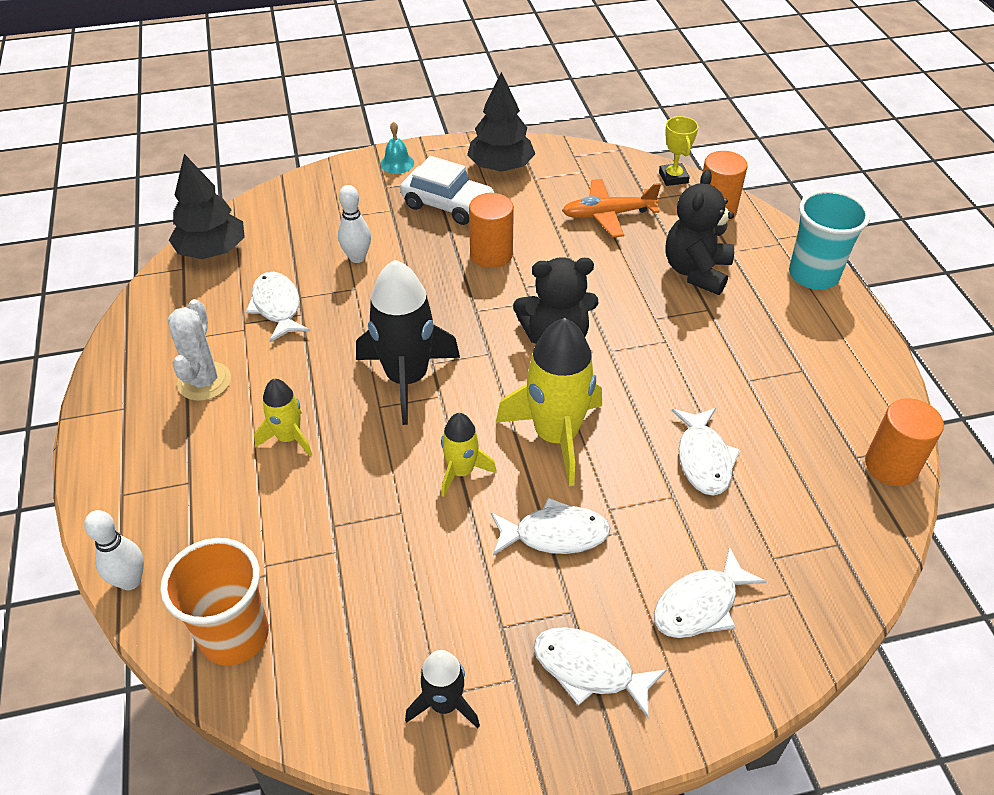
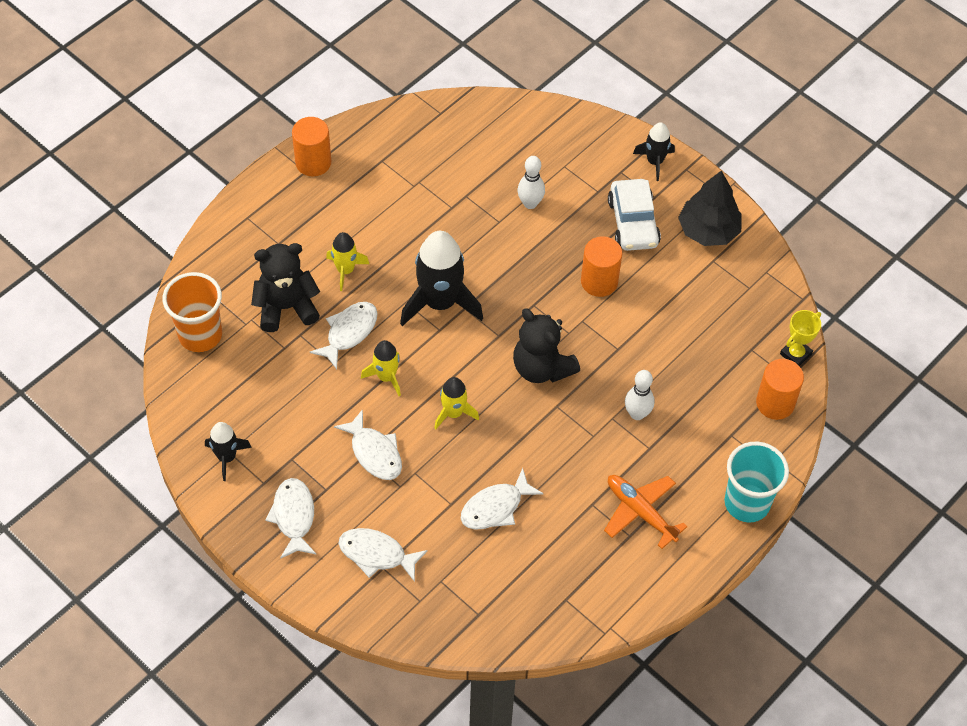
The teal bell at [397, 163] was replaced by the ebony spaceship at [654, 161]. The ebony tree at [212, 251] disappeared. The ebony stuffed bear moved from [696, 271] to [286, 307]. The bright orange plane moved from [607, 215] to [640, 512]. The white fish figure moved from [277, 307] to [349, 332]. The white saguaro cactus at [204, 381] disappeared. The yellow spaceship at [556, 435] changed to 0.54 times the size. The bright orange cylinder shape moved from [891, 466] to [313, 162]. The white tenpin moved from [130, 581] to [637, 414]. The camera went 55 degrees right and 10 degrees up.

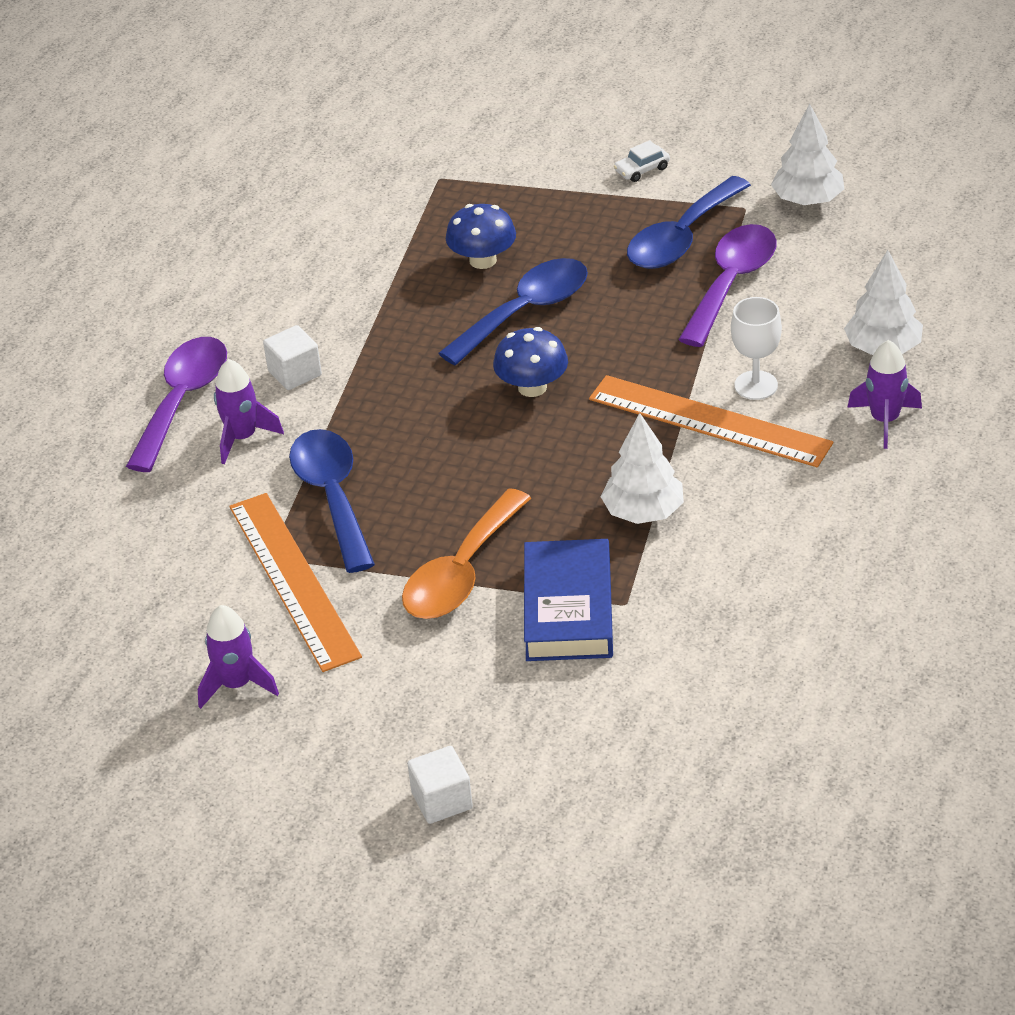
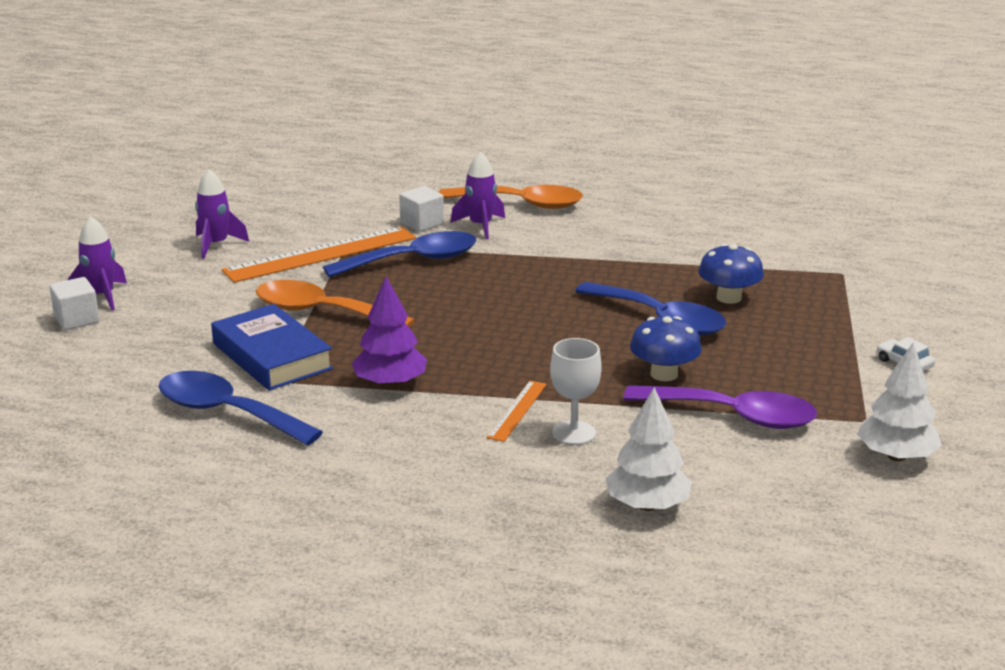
The blue tablespoon moved from [681, 238] to [227, 413]. The white cube moved from [295, 373] to [422, 223]. The blue fungus moved from [532, 387] to [664, 374]. The violet tablespoon at [183, 400] became the bright orange tablespoon at [521, 204]. The violet spaceship moved from [884, 420] to [102, 296]. The bright orange measuring stick at [709, 421] changed to 0.49 times the size. The white tree at [643, 512] became the violet tree at [390, 383]. The blue hardcover at [568, 609] turned 60 degrees clockwise. The camera went 80 degrees right and 15 degrees down.

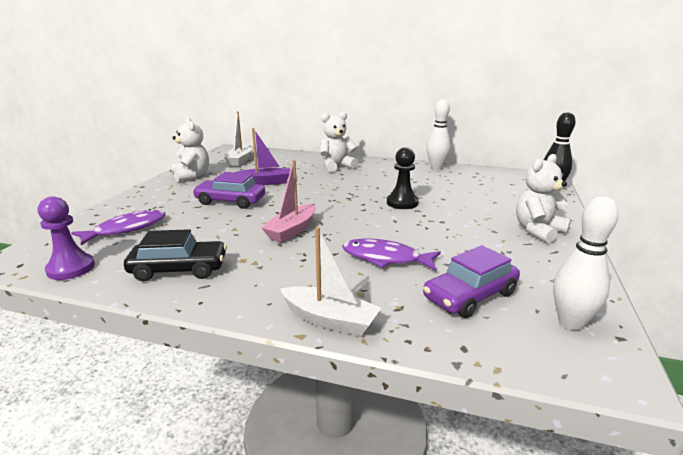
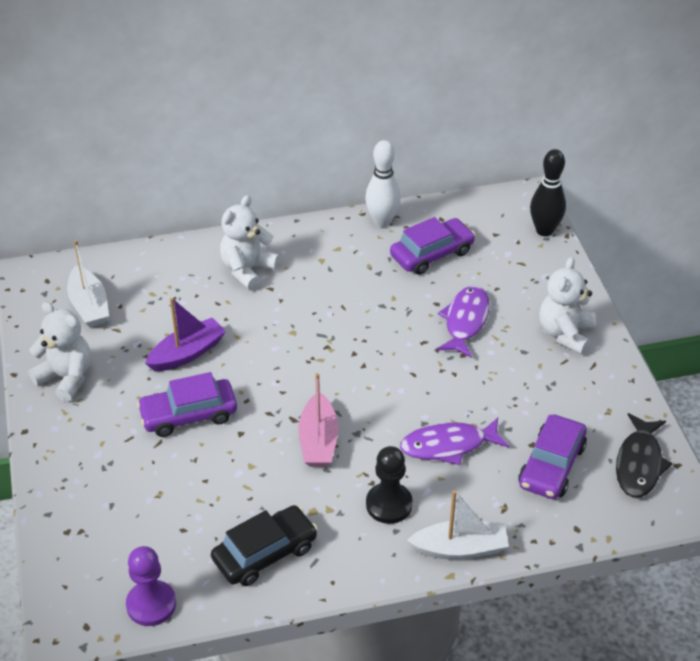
The ebony game pawn moved from [402, 203] to [389, 504]. The white tenpin at [571, 322] was replaced by the ebony fish figure at [639, 464]. The violet fish figure moved from [126, 229] to [465, 321]. The violet automobile at [432, 254] appeared. The camera went 30 degrees left and 20 degrees up.

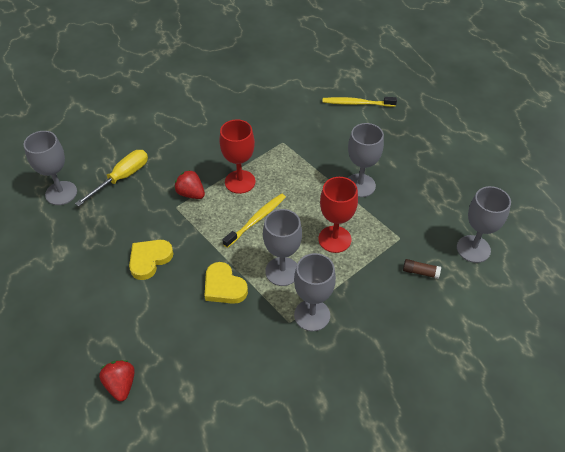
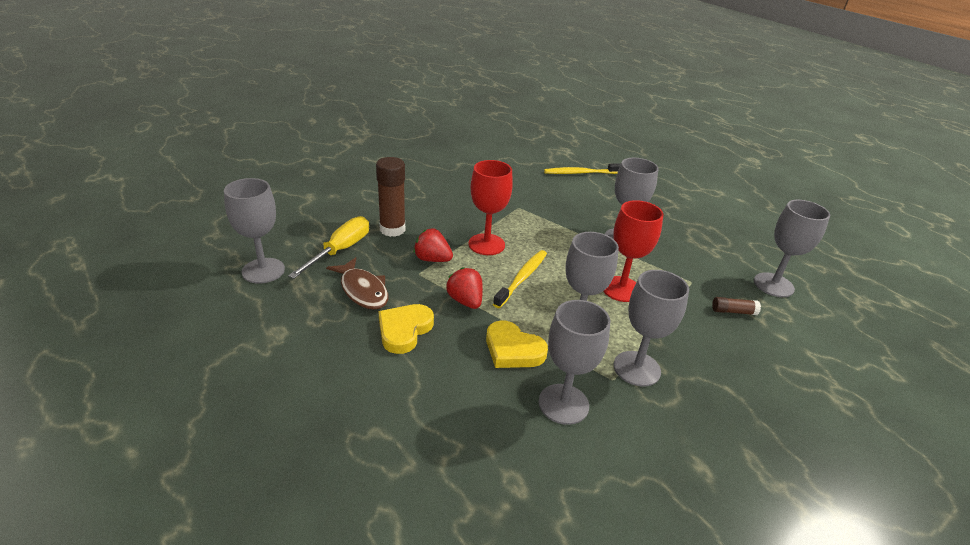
The scarlet strawberry moved from [121, 385] to [465, 301]. The dark brown stick of glue at [392, 229] appeared. The dark brown fish figure at [362, 290] appeared. The gray goblet at [563, 404] appeared. The camera went 15 degrees left and 15 degrees down.

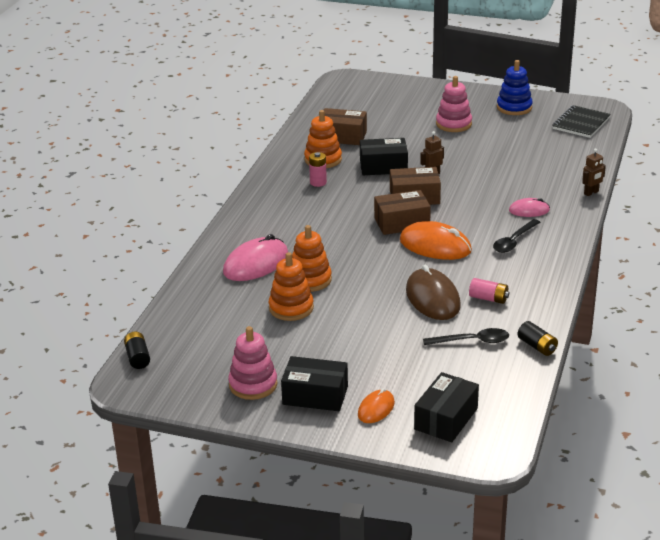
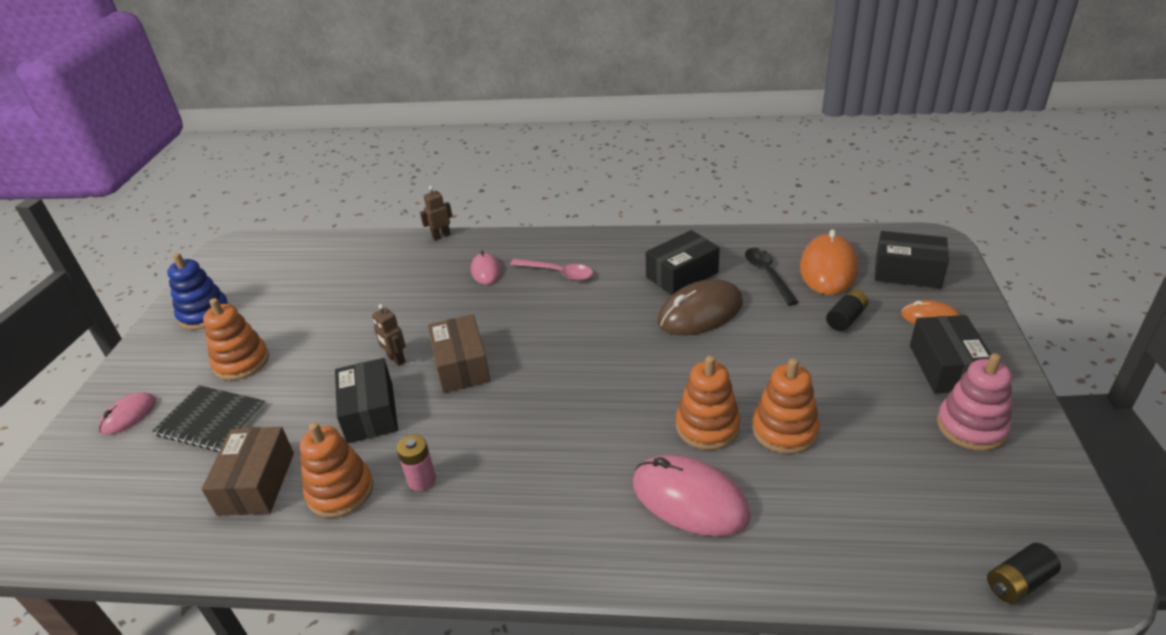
The pink stacking rings at [453, 124] became the bright orange stacking rings at [241, 362]. The ebony exercise book moved from [581, 123] to [211, 420]. The dark brown toy robot at [591, 193] turned 75 degrees counterclockwise. The dark brown box at [402, 223] disappeared. The ebony tablespoon at [514, 241] became the pink tablespoon at [557, 273]. The bright orange mouse moved from [435, 245] to [828, 268]. The pink battery at [488, 298] was replaced by the ebony box at [682, 275]. The ebony battery moved from [537, 346] to [846, 319]. The pink mouse at [129, 415] appeared. The camera went 100 degrees left and 5 degrees up.

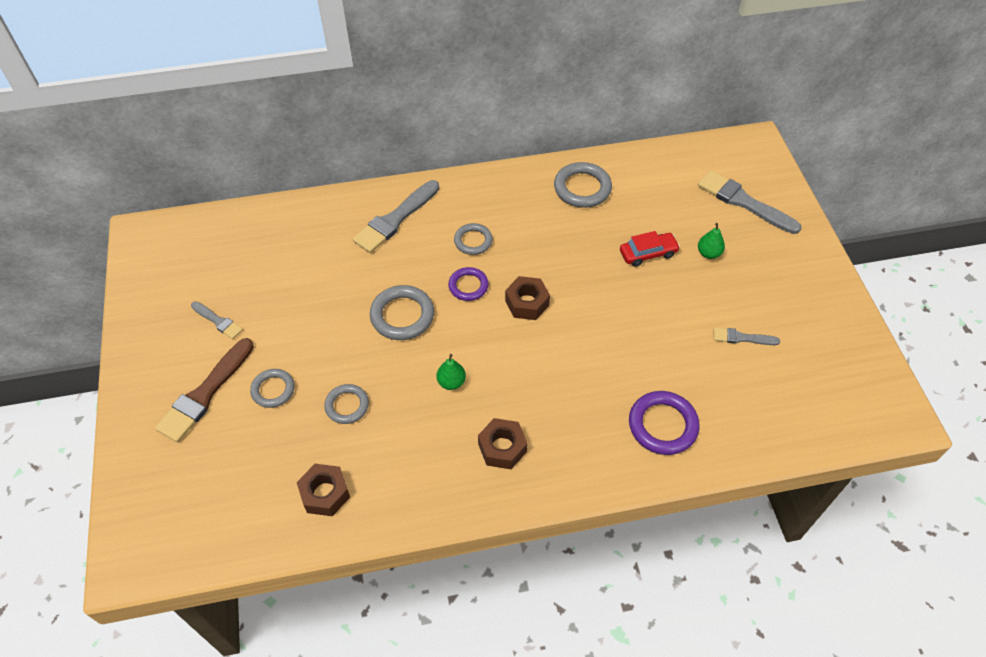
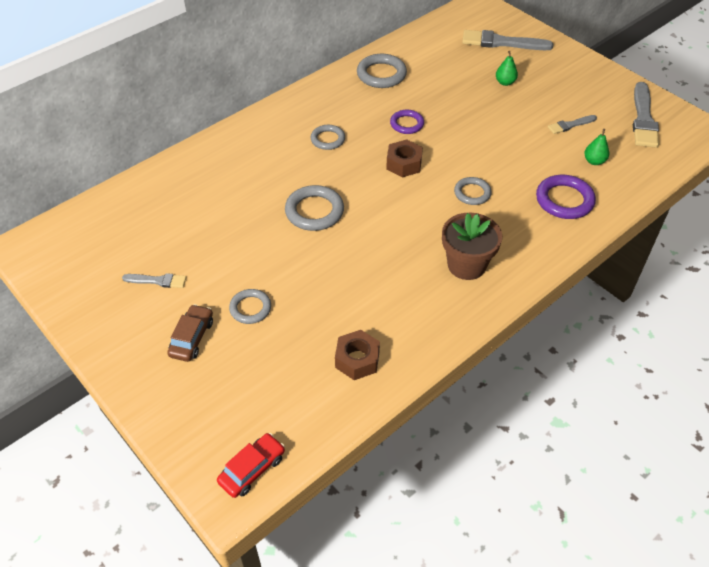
The gray paintbrush moved from [395, 219] to [643, 119]. The scarlet automobile moved from [648, 253] to [252, 469]. The violet torus moved from [468, 286] to [407, 124]. The dark brown paintbrush at [205, 394] was replaced by the dark brown automobile at [192, 338]. The leaf-green toy pear moved from [451, 382] to [594, 161]. The gray torus moved from [347, 405] to [472, 193]. The dark brown hex nut at [502, 448] was replaced by the dark brown potted plant at [466, 265]. The camera went 30 degrees left and 5 degrees down.

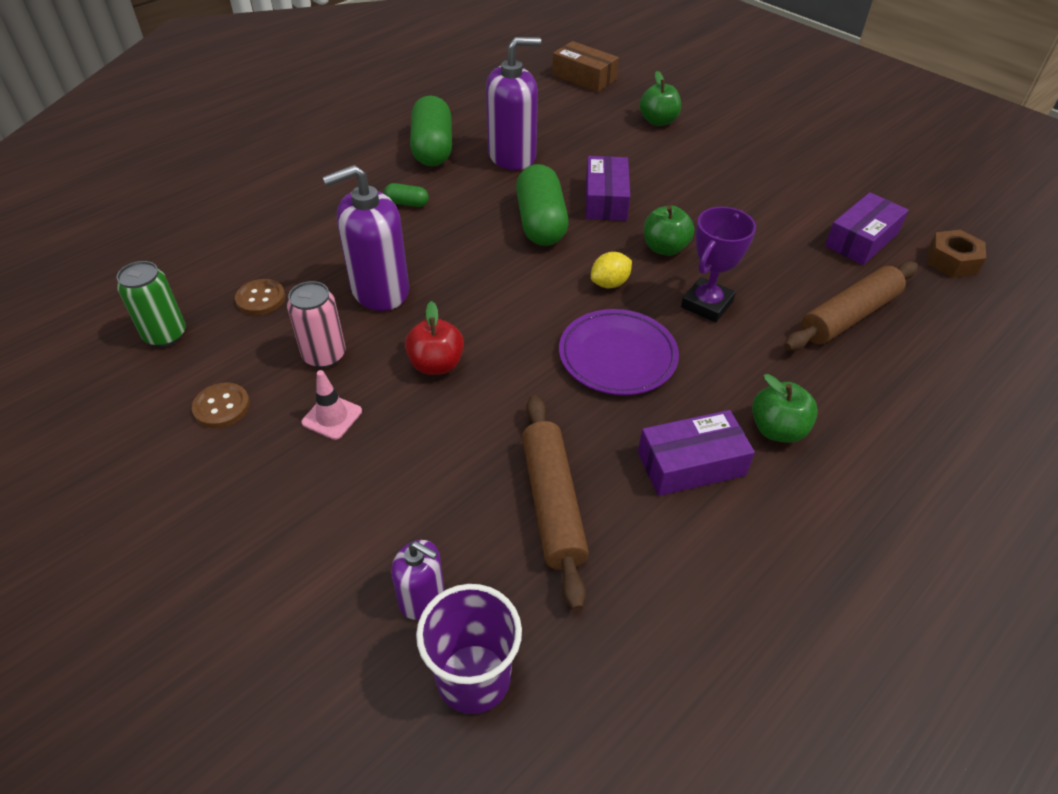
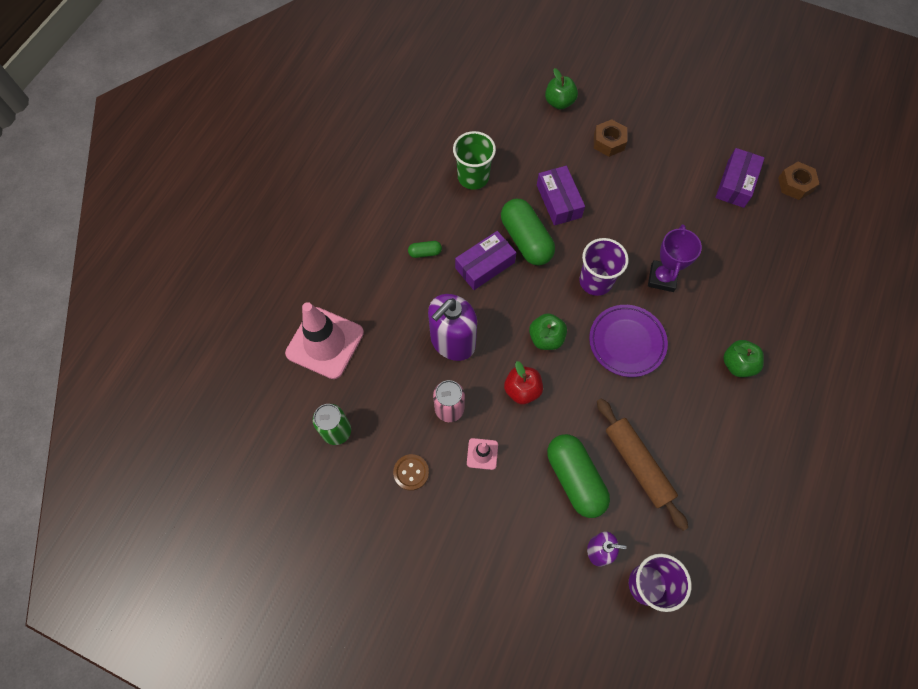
The violet pump bottle at [512, 156] was replaced by the leaf-green beaker at [473, 177]. The dark brown box at [584, 77] disappeared. The leaf-green pill moved from [432, 148] to [574, 479]. The leaf-green toy apple moved from [665, 248] to [546, 338]. The yellow toy lemon at [609, 283] was replaced by the violet beaker at [595, 281]. The dark brown rolling pin at [849, 316] disappeared. The dark brown sewing button at [261, 298] disappeared. The violet box moved from [691, 464] to [485, 265]. The dark brown hex nut at [609, 142] appeared. The pink traffic cone at [325, 343] appeared. The camera went 20 degrees left and 20 degrees up.

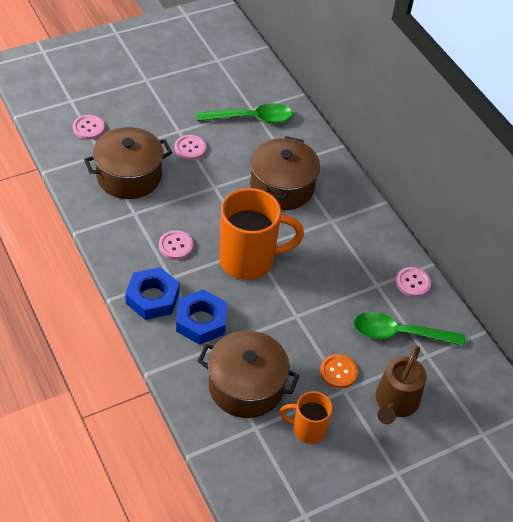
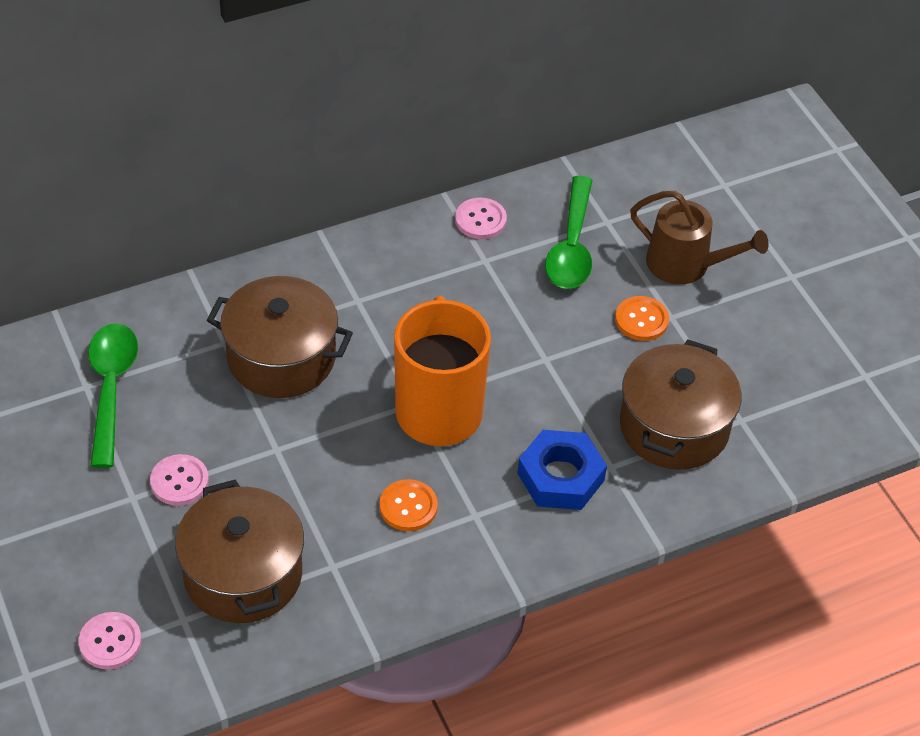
The pink sewing button at [176, 246] became the bright orange sewing button at [408, 507]. The blue hex nut at [152, 298] disappeared. The bright orange mug at [307, 429] disappeared. The camera went 85 degrees left and 0 degrees up.

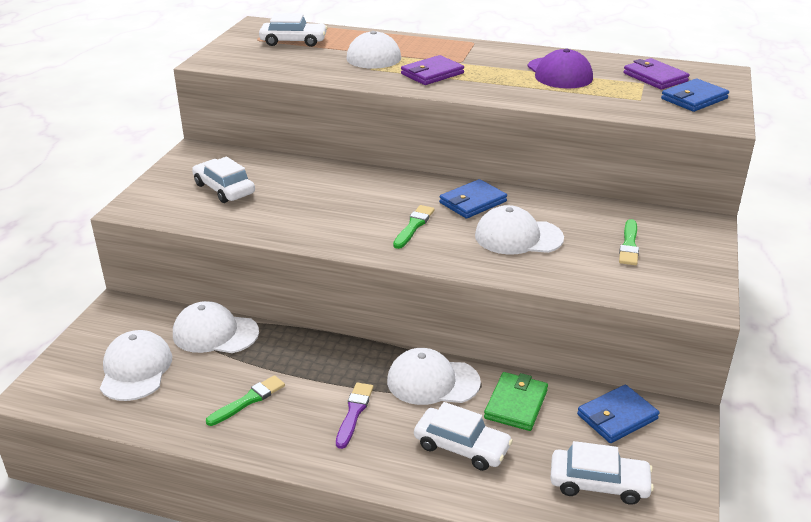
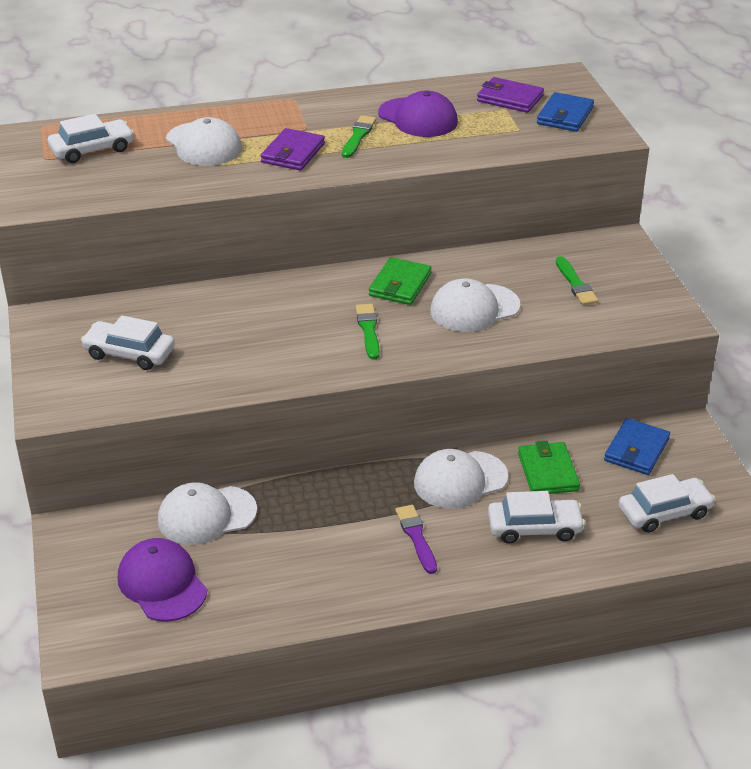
The blue billfold at [473, 202] became the leaf-green billfold at [400, 285]. The white cap at [136, 369] became the violet cap at [162, 583]. The leaf-green paintbrush moved from [248, 400] to [358, 136]. The camera went 30 degrees left and 5 degrees up.

